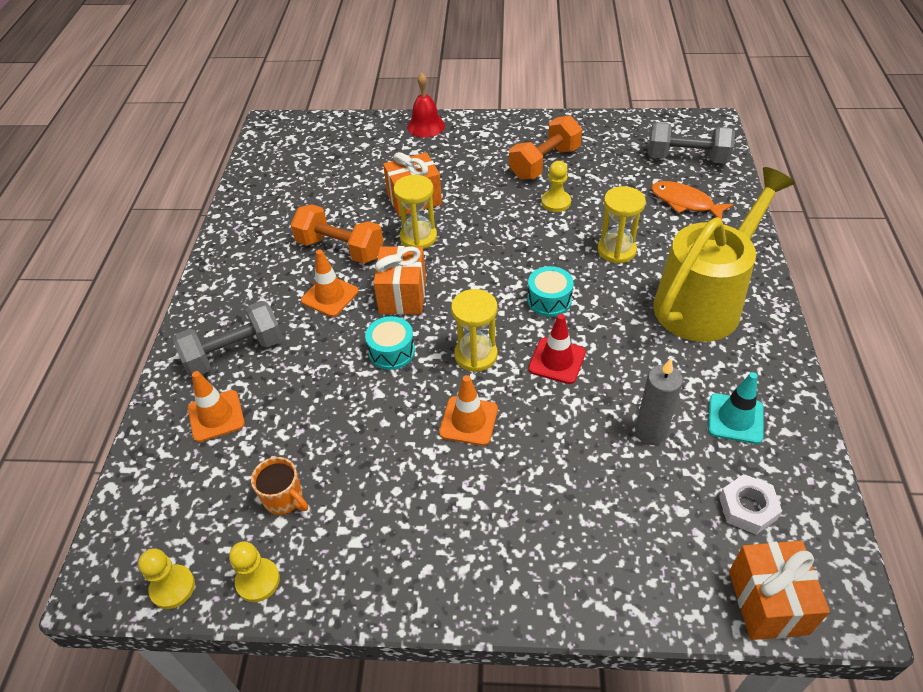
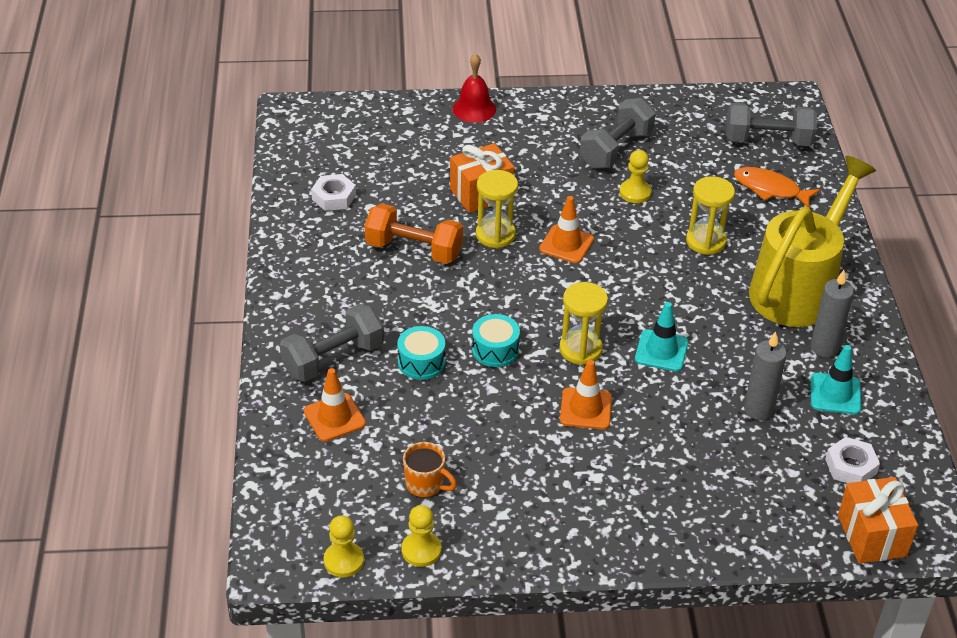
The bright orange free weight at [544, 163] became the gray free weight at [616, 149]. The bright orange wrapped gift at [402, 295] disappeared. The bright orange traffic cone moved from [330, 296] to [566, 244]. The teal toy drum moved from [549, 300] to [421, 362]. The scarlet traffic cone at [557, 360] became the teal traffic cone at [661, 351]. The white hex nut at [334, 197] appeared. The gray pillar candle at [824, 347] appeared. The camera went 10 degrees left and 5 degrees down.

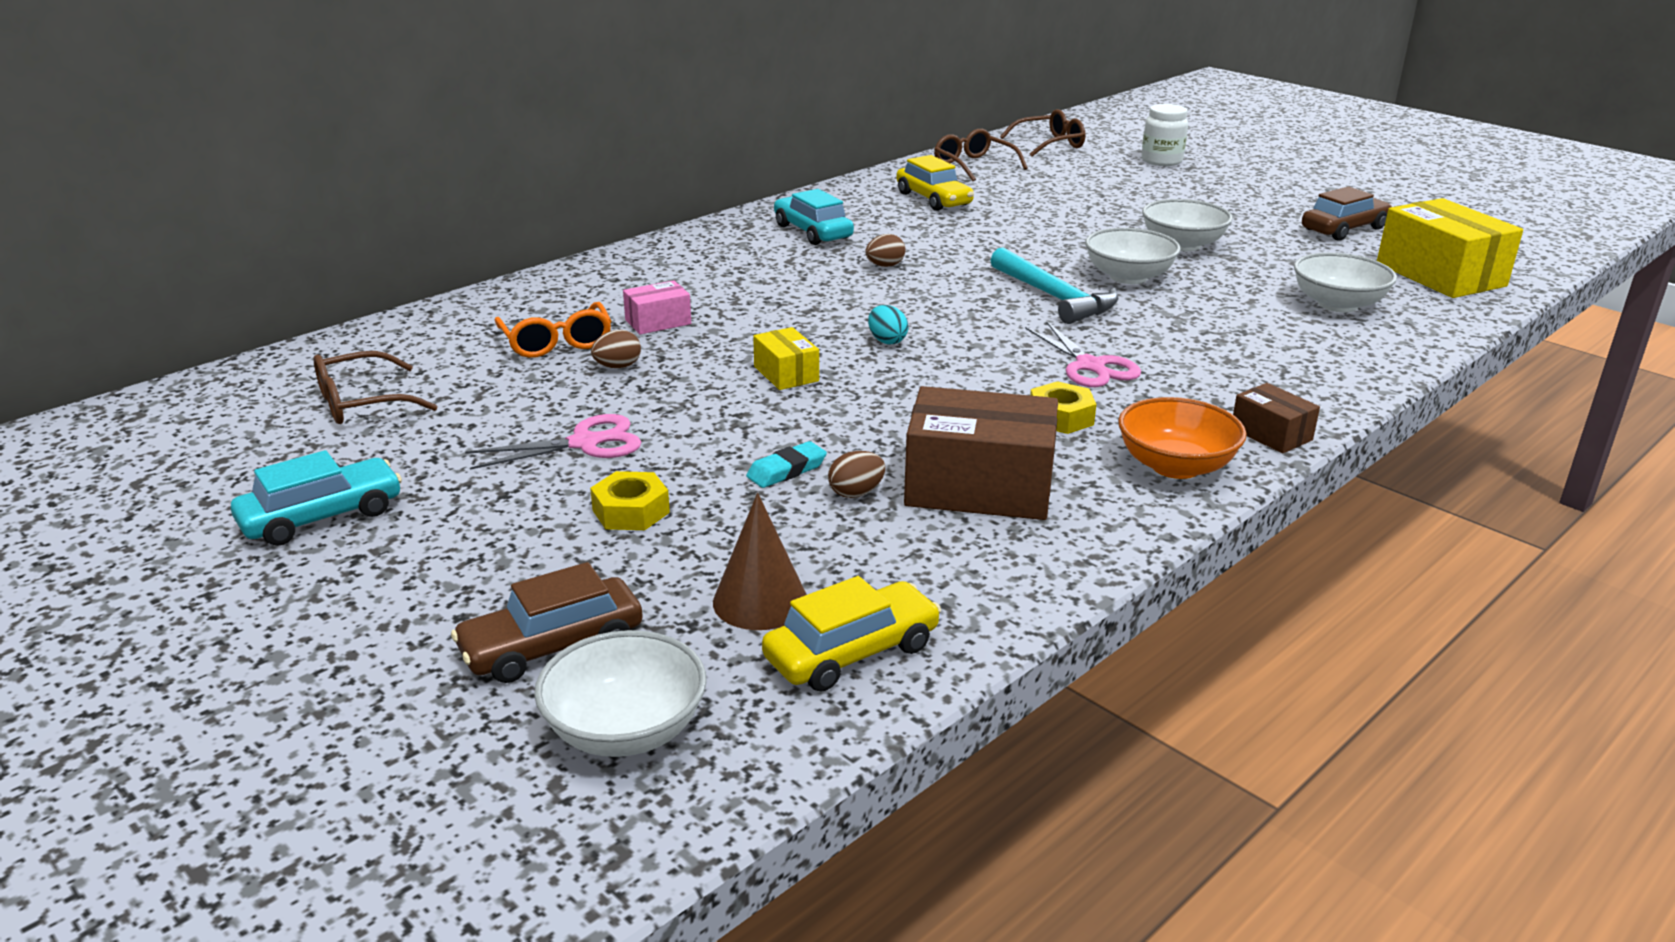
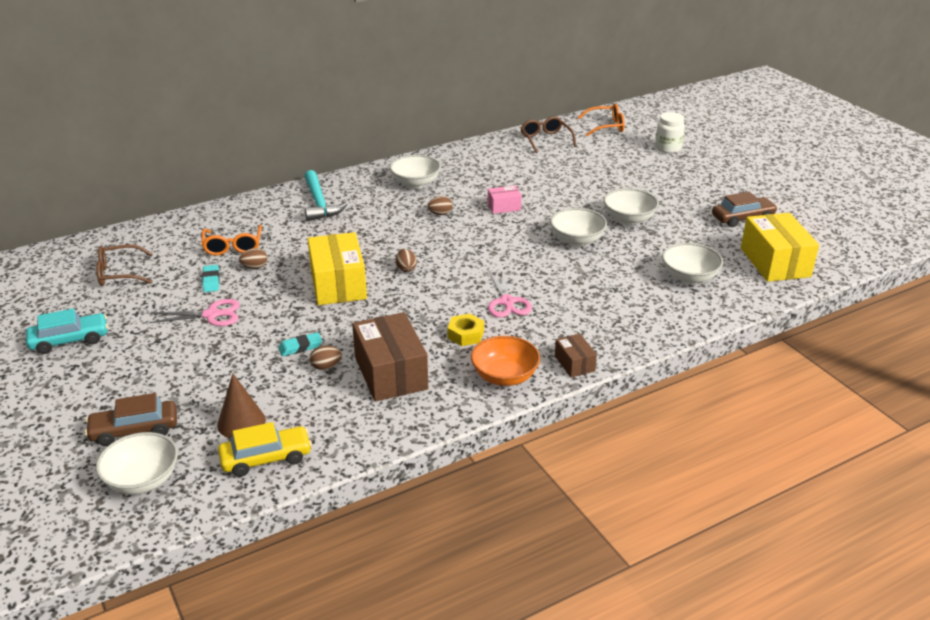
The dark brown eyeglasses at [1049, 144] became the bright orange eyeglasses at [605, 126]. The yellow automobile at [933, 199] disappeared. The teal automobile at [813, 232] was replaced by the white deep dish at [415, 183]. The teal claw hammer moved from [1054, 297] to [319, 203]. The pink box moved from [658, 322] to [504, 207]. The teal toy egg at [887, 341] became the dark brown toy egg at [406, 269]. The yellow box at [786, 374] changed to 1.99 times the size. The dark brown box at [979, 487] turned 45 degrees clockwise. The yellow hex nut at [631, 511] disappeared. The teal gum eraser at [211, 281] appeared. The camera went 15 degrees right and 5 degrees up.

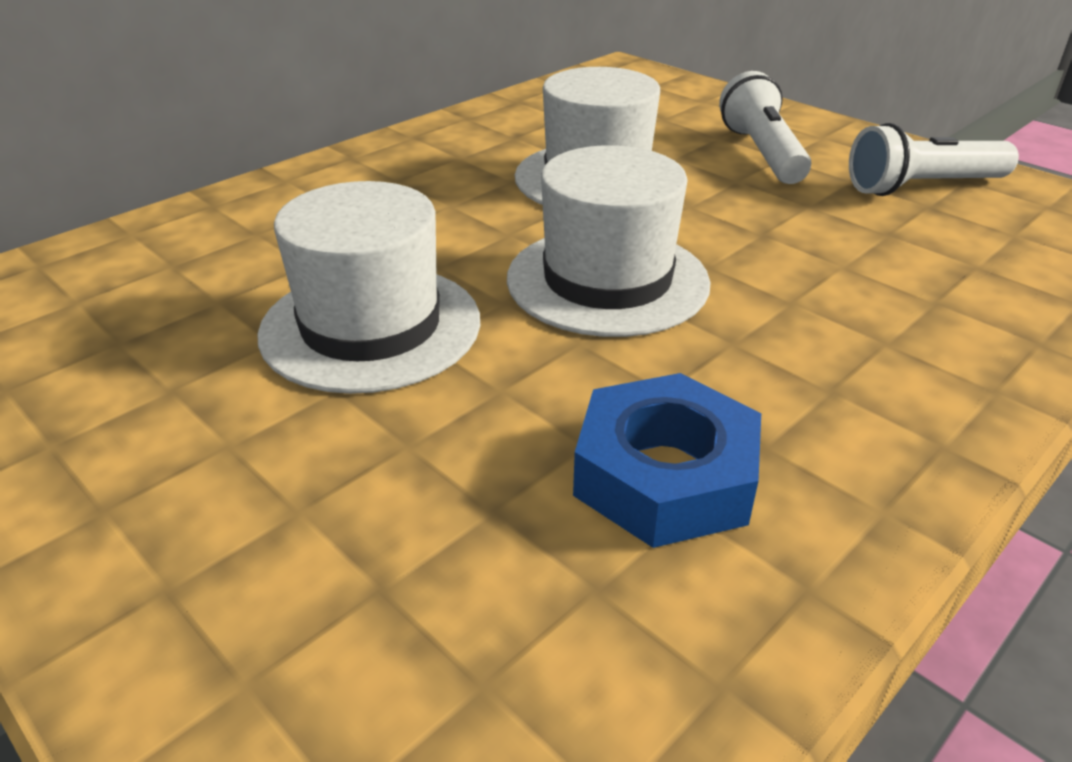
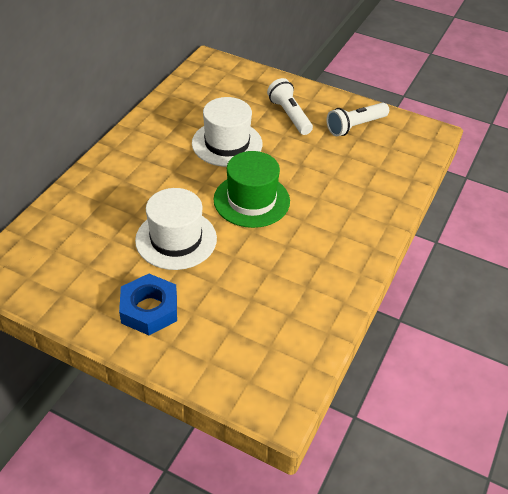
The white hat at [607, 280] became the leaf-green hat at [251, 200]. The blue hex nut moved from [665, 475] to [149, 309]. The camera went 20 degrees left and 10 degrees up.

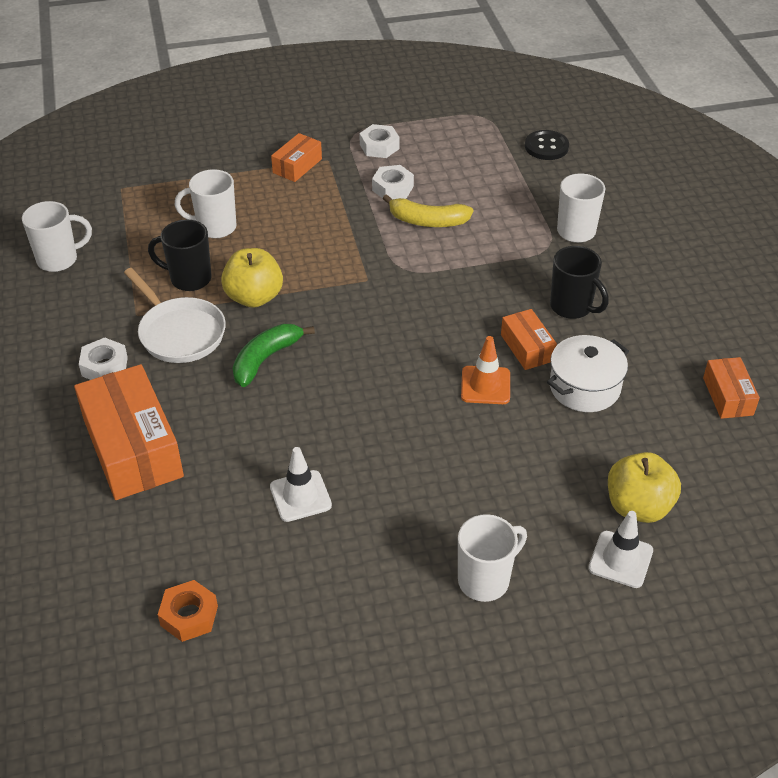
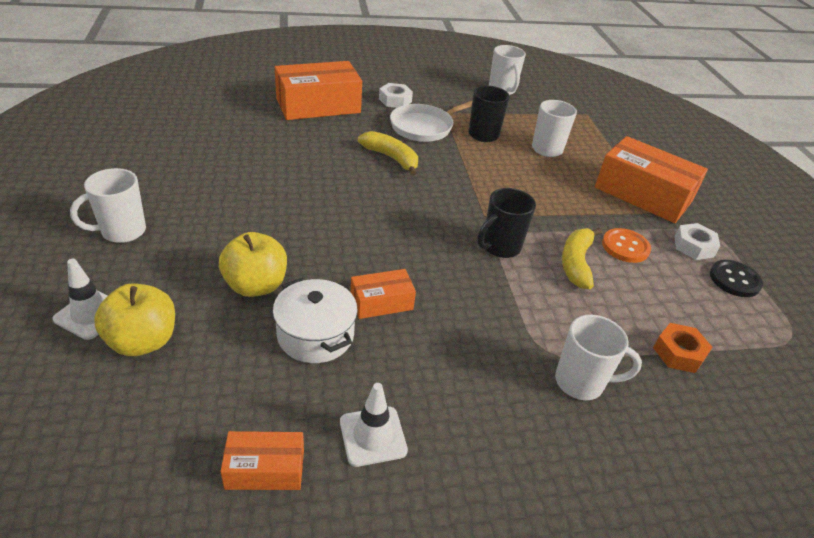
The ebony sewing button moved from [546, 147] to [734, 280]. The bright orange box at [297, 166] changed to 1.96 times the size. The white hex nut at [392, 188] was replaced by the bright orange sewing button at [625, 247]. The ebony mug moved from [572, 307] to [500, 247]. The yellow toy apple moved from [254, 297] to [256, 285]. The leaf-green toy banana at [266, 359] became the yellow toy banana at [391, 158]. The bright orange traffic cone at [485, 385] disappeared. The white traffic cone moved from [300, 496] to [373, 436]. The white mug at [485, 580] turned 90 degrees clockwise. The bright orange hex nut moved from [189, 616] to [679, 353]. The camera went 90 degrees right and 5 degrees down.

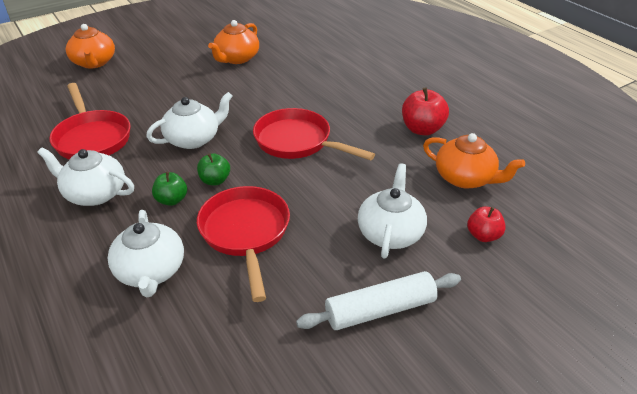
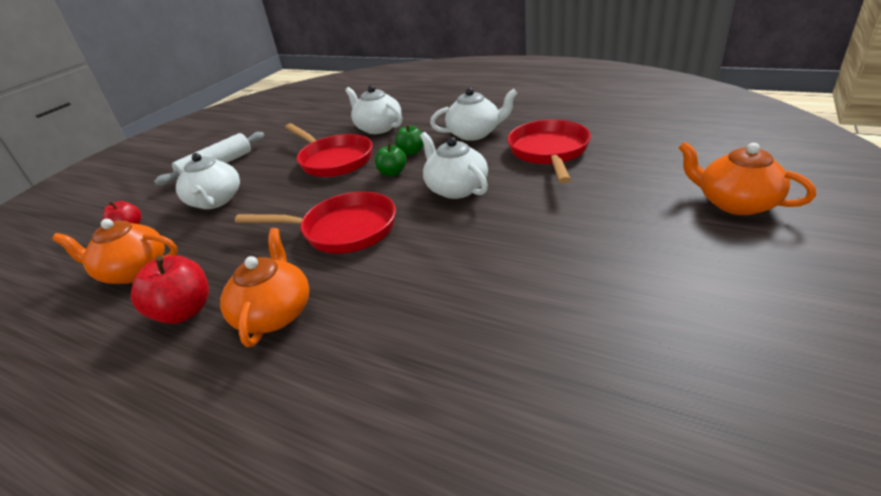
The bright orange teapot moved from [236, 58] to [274, 313]. The scarlet pan at [92, 138] turned 60 degrees clockwise. The white teapot at [193, 139] turned 120 degrees clockwise. The camera went 155 degrees right and 5 degrees down.

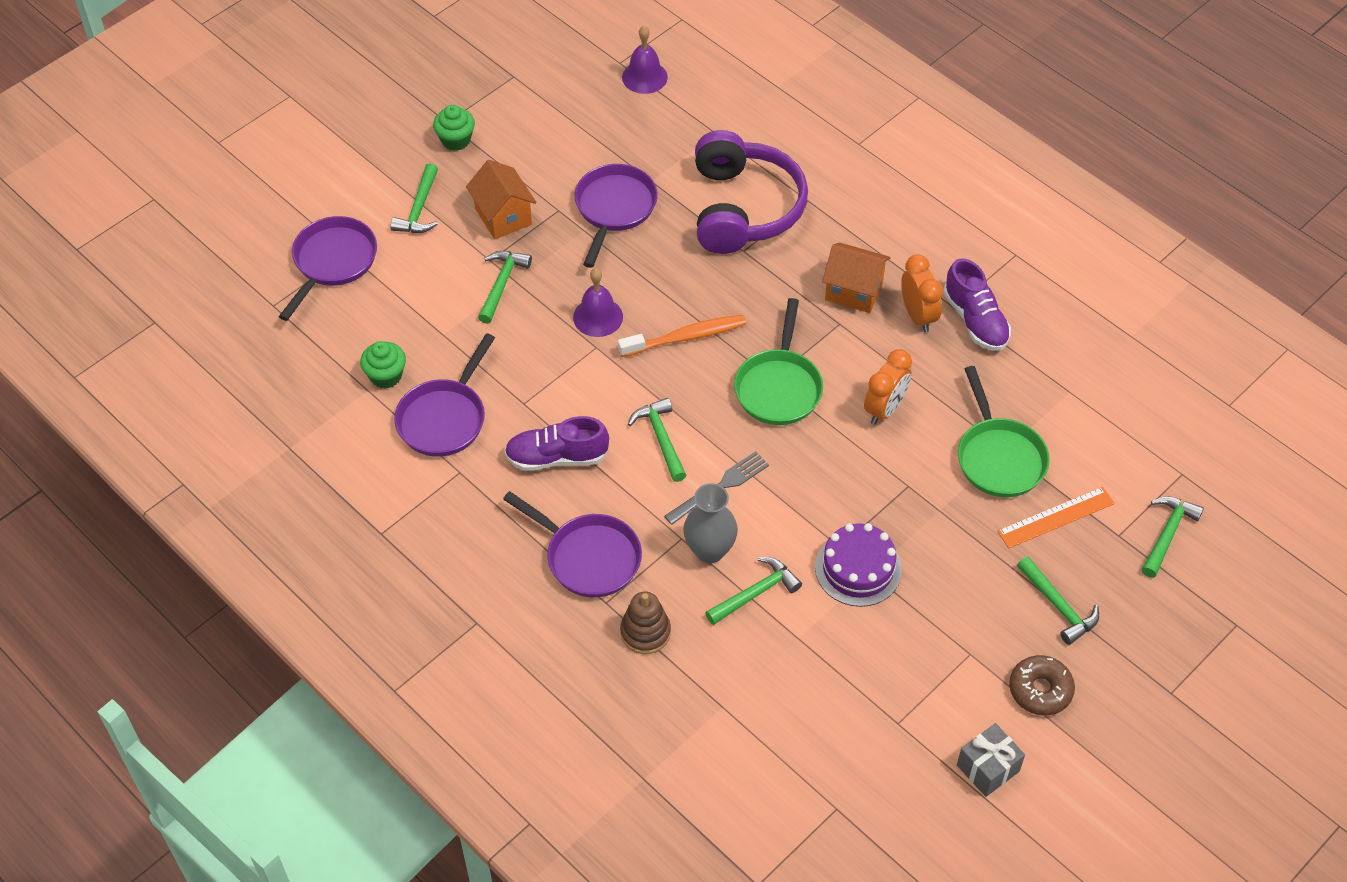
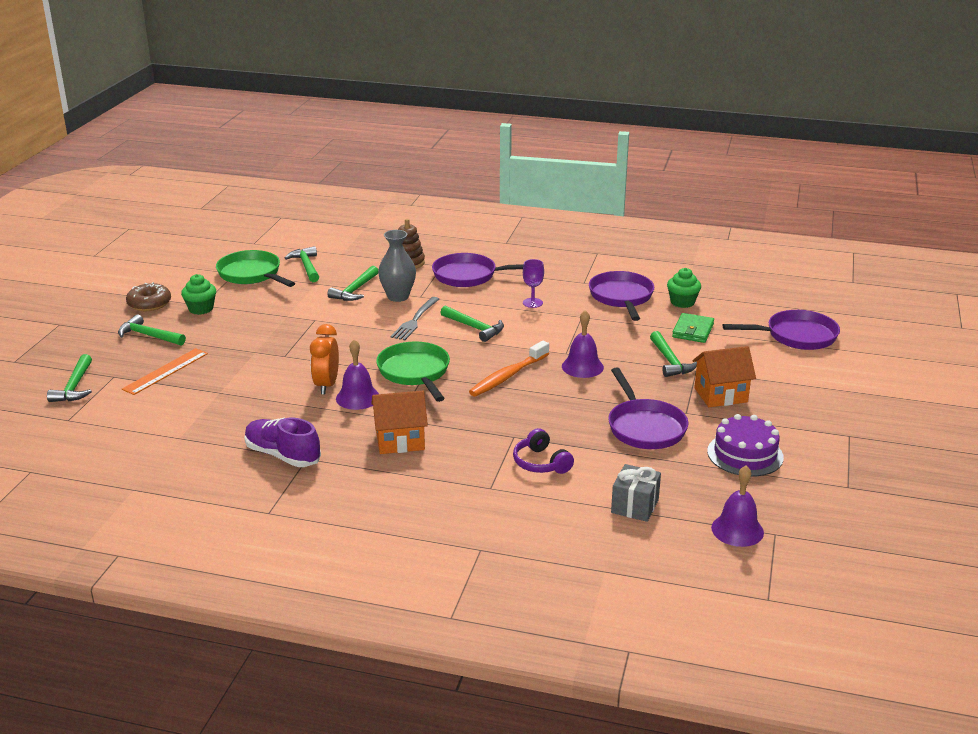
The leaf-green cupcake moved from [456, 140] to [201, 309]. The violet headset at [743, 208] changed to 0.45 times the size. The bright orange house at [503, 216] turned 45 degrees counterclockwise. The leaf-green claw hammer moved from [419, 209] to [306, 266]. The violet pan at [333, 262] turned 90 degrees counterclockwise. The bright orange alarm clock at [918, 315] disappeared. The leaf-green pan moved from [998, 457] to [252, 274]. The violet shoe at [557, 457] was replaced by the violet goblet at [532, 303]. The violet gateau moved from [858, 568] to [745, 454]. The gray wrapped gift moved from [988, 768] to [635, 506]. The leaf-green billfold at [693, 331] appeared. The violet bell at [357, 397] appeared. The camera went 150 degrees right and 25 degrees down.

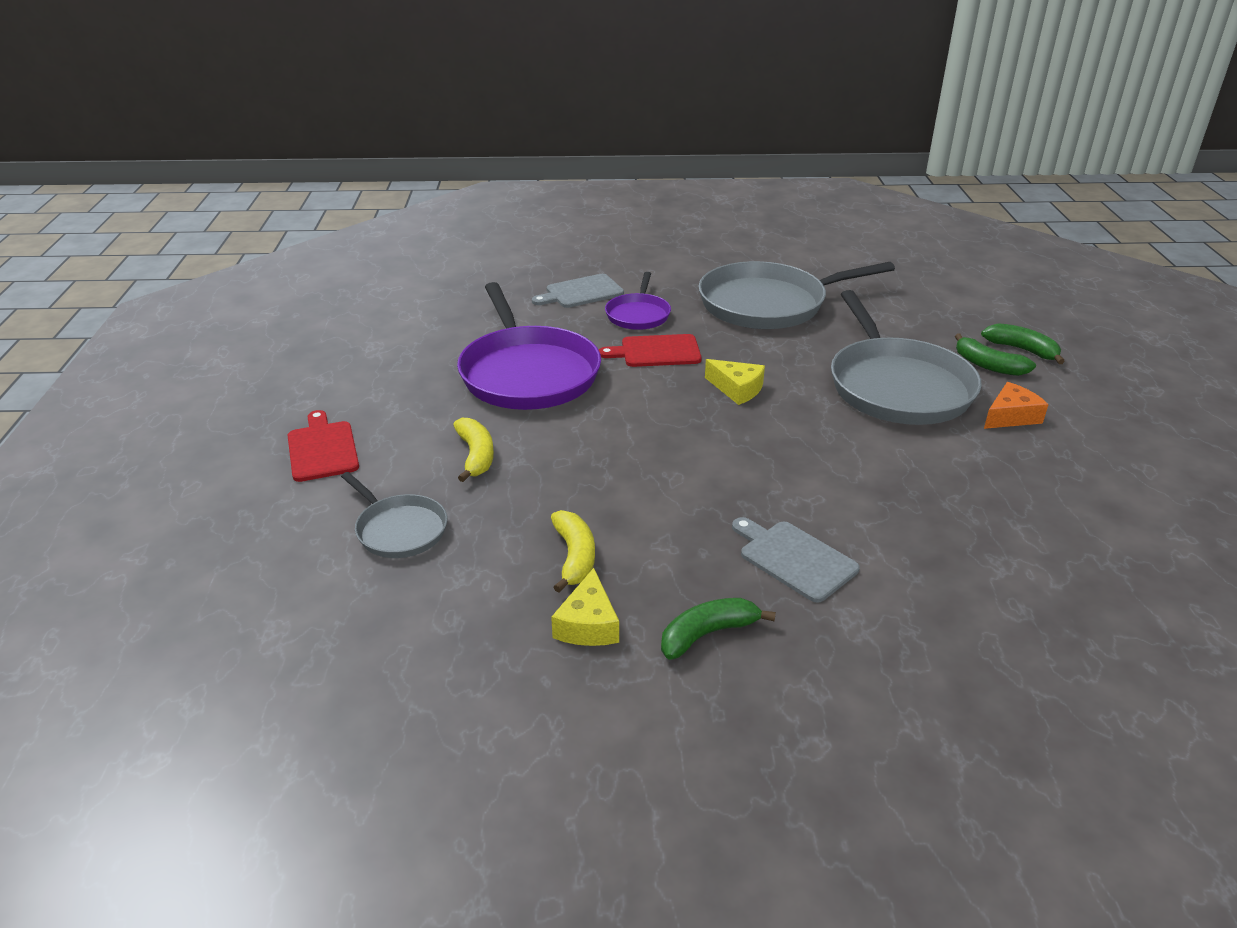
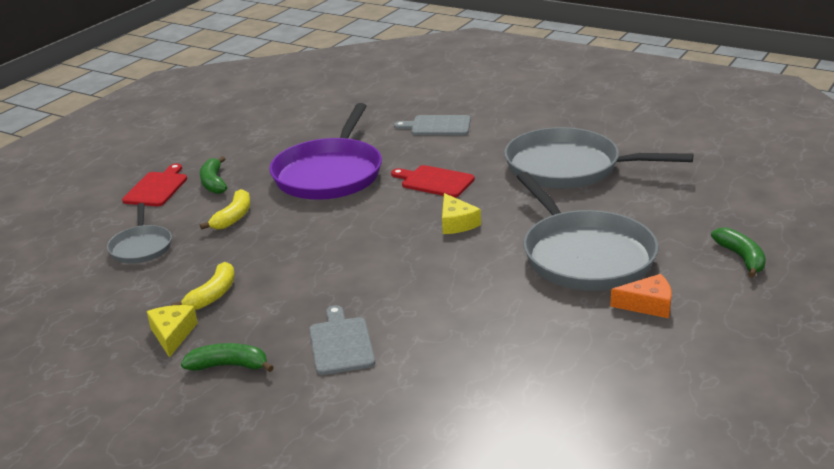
The violet pan at [638, 314] disappeared. The gray pan at [897, 386] turned 45 degrees counterclockwise. The leaf-green toy banana moved from [988, 365] to [213, 183]. The yellow cheese at [588, 624] turned 135 degrees clockwise. The camera went 35 degrees right and 5 degrees down.

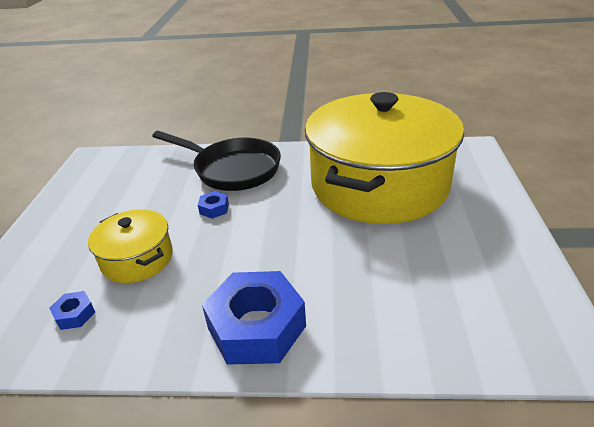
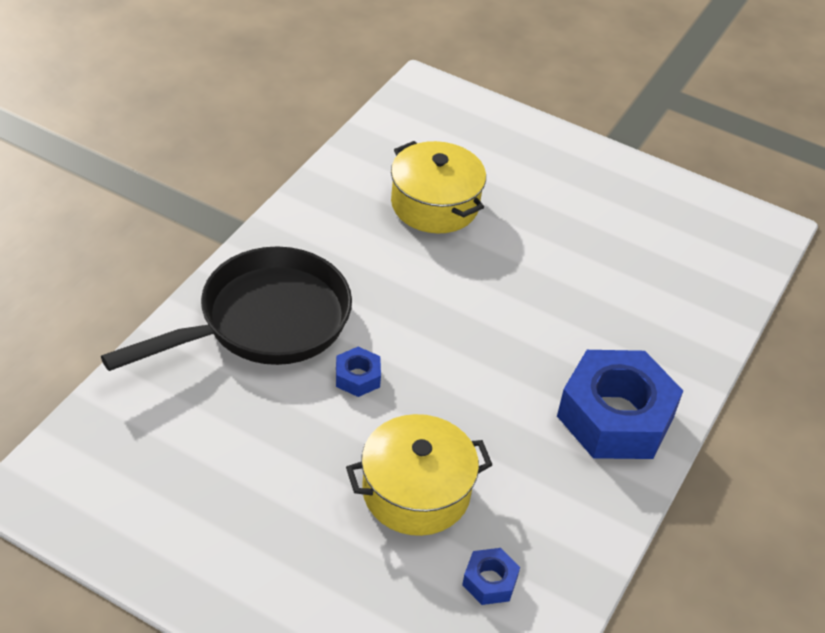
The yellow pot at [379, 184] changed to 0.45 times the size. The camera went 70 degrees left and 10 degrees up.

